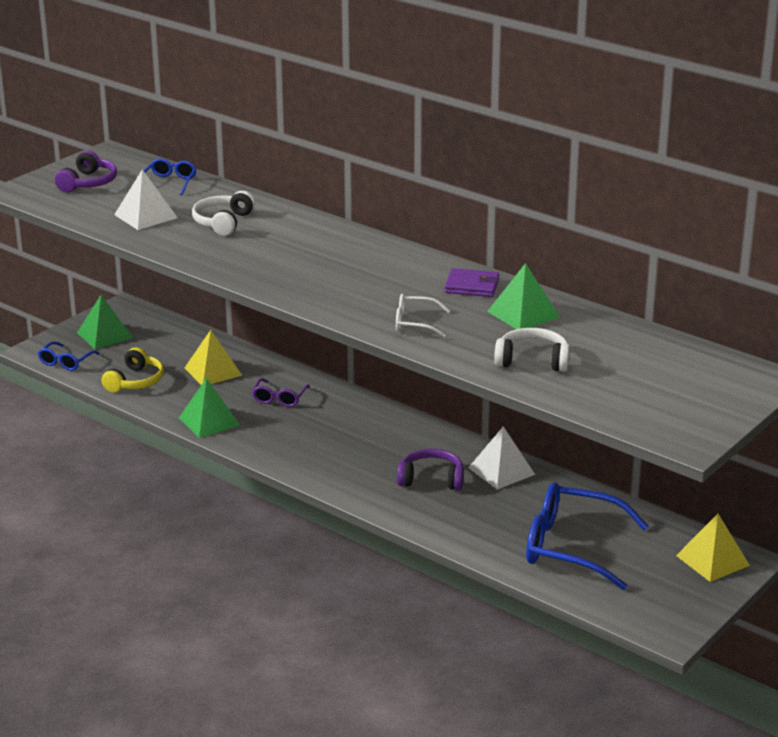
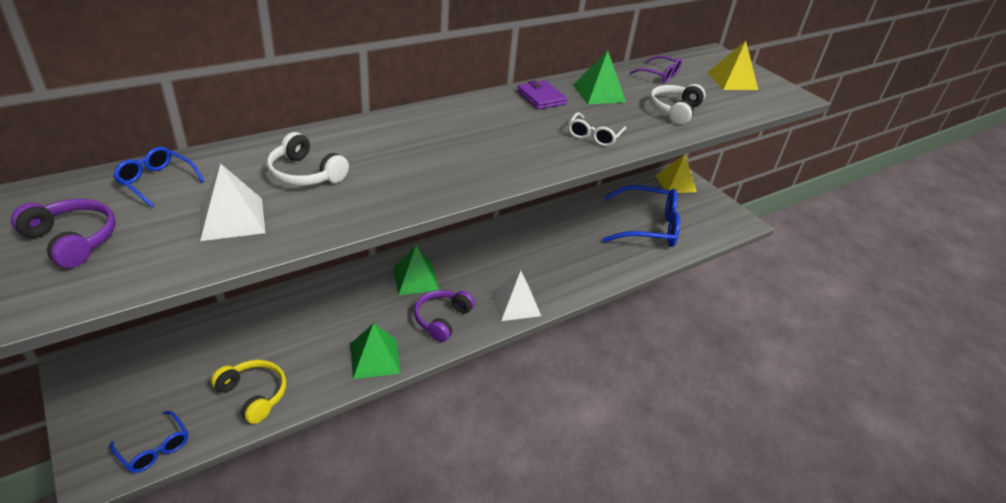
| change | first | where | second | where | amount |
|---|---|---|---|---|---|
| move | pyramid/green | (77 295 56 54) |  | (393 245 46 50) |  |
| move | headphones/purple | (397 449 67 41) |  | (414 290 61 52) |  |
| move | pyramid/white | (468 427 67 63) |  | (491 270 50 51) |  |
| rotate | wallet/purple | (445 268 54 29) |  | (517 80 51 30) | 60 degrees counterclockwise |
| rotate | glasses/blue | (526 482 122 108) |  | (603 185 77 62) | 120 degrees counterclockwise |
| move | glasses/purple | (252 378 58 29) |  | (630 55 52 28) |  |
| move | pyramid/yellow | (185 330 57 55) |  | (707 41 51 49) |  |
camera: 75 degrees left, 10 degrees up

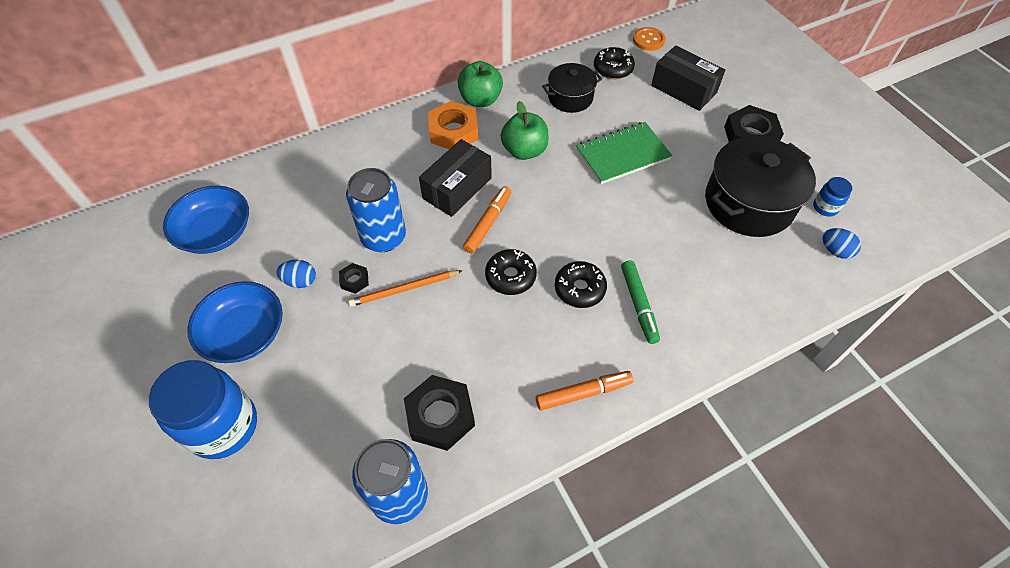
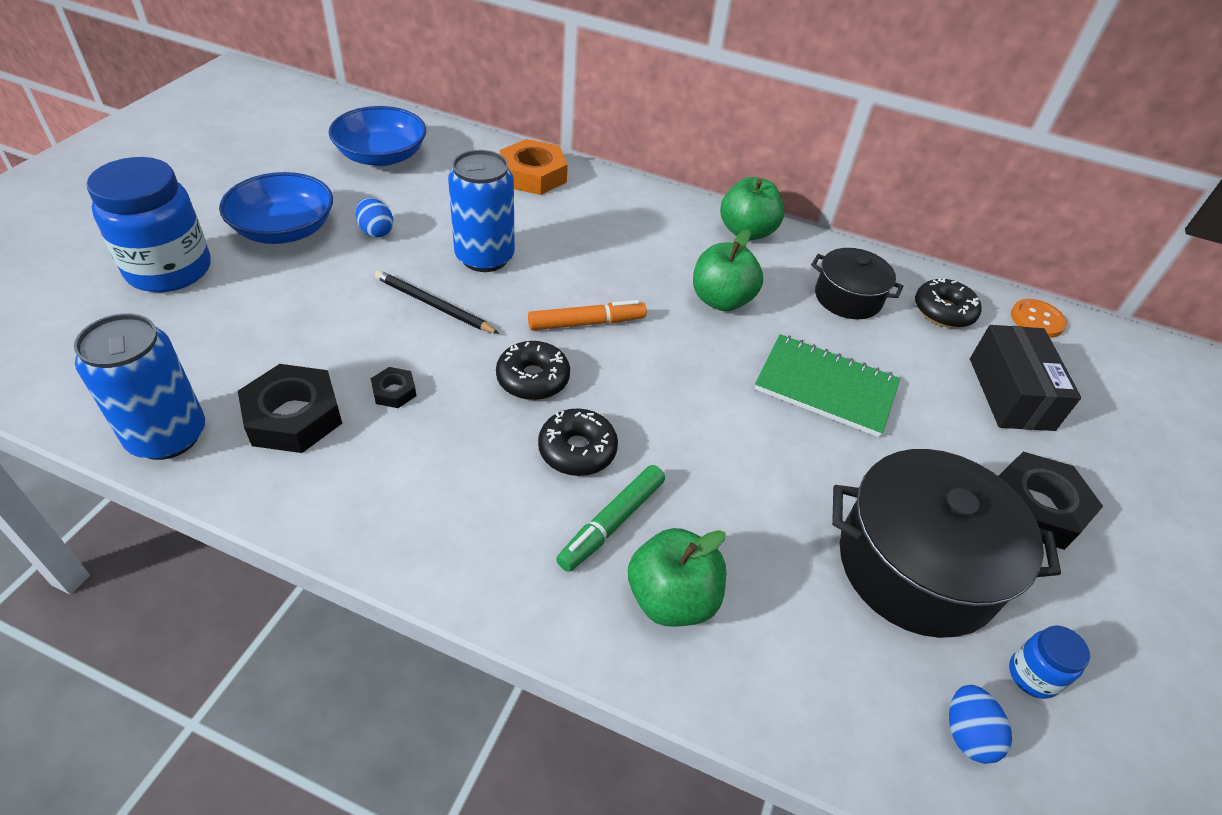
| change | first | where | second | where | amount |
|---|---|---|---|---|---|
| move | nut/black | (339 263 30 31) |  | (371 367 45 41) |  |
| recolor | pencil/orange | (348 270 115 37) | pencil/black | (375 270 125 64) |  |
| move | nut/orange | (428 101 50 48) |  | (500 139 68 56) |  |
| insert |  |  | apple/green | (628 528 98 99) |  |
| delete | box/black | (419 139 73 78) |  |  |  |
| delete | marker/orange | (536 371 97 40) |  |  |  |
camera: 45 degrees right, 10 degrees down

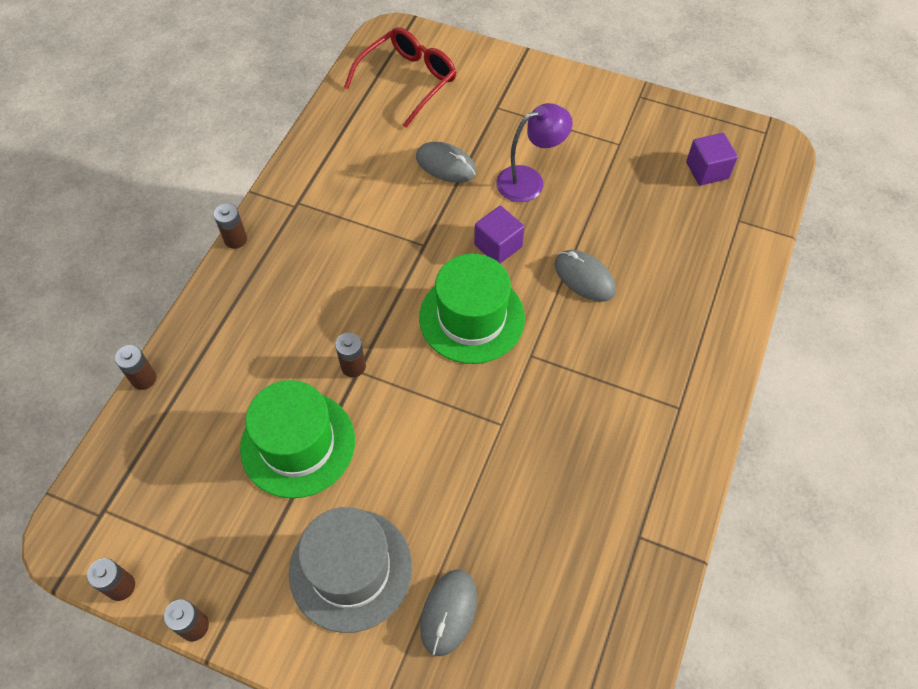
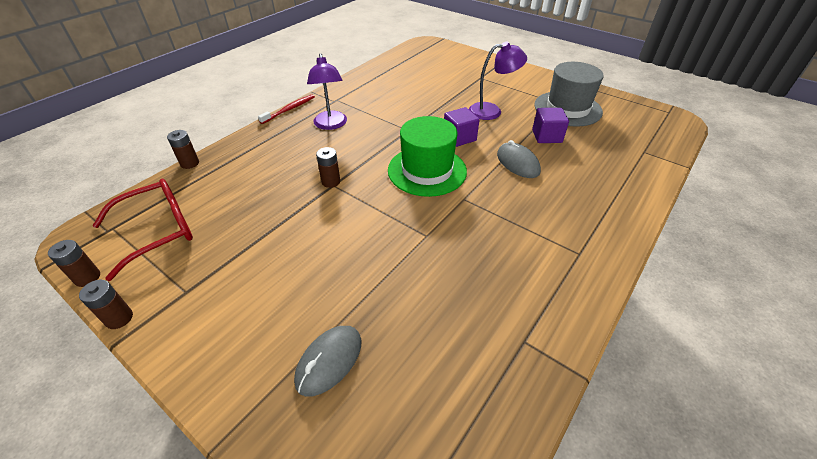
| change | first | where | second | where | amount |
|---|---|---|---|---|---|
| move | glasses/red | (344 27 112 101) |  | (92 179 101 102) |  |
| replace | battery/brown | (214 203 33 46) | toothbrush/red | (258 94 57 30) |  |
| insert |  |  | lamp/purple | (307 53 40 77) |  |
| move | cube/purple | (686 133 52 52) |  | (532 108 37 35) |  |
| move | hat/grey | (289 507 123 126) |  | (534 62 70 65) |  |
| delete | hat/green | (240 380 115 118) |  |  |  |
| delete | mouse/grey | (416 142 61 41) |  |  |  |
camera: 15 degrees right, 15 degrees down

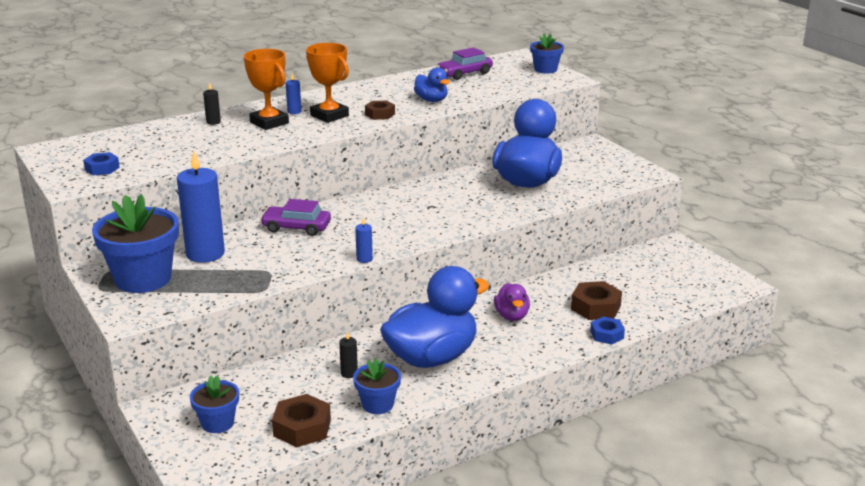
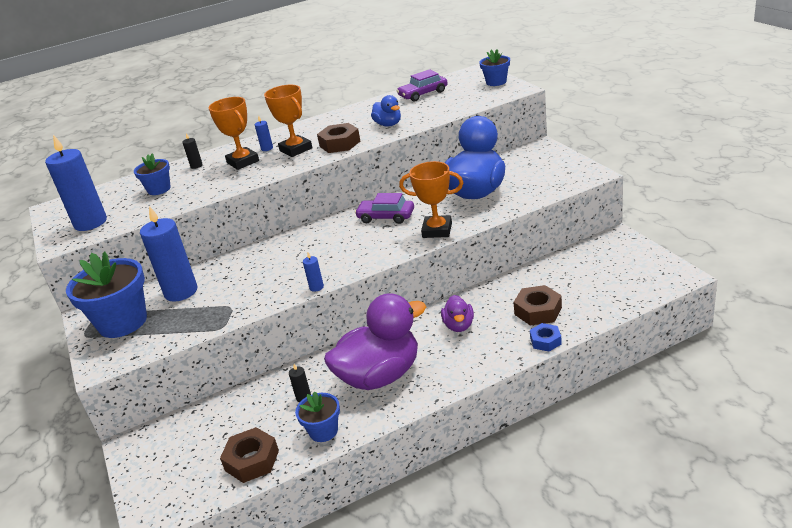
| change | first | where | second | where | amount |
|---|---|---|---|---|---|
| replace | nut/blue | (83 152 37 23) | candle/blue | (45 135 62 96) |  |
| move | flower pot/blue | (190 375 49 58) |  | (134 154 37 41) |  |
| resize | nut/brown | (365 101 30 19) |  | (317 123 43 30) | x1.55 |
| recolor | duck/blue | (380 266 109 102) | duck/purple | (324 293 102 97) |  |
| move | car/purple | (260 199 71 37) |  | (355 193 59 31) |  |
| insert |  |  | trophy/orange | (399 161 64 77) |  |
camera: 10 degrees right, 5 degrees up

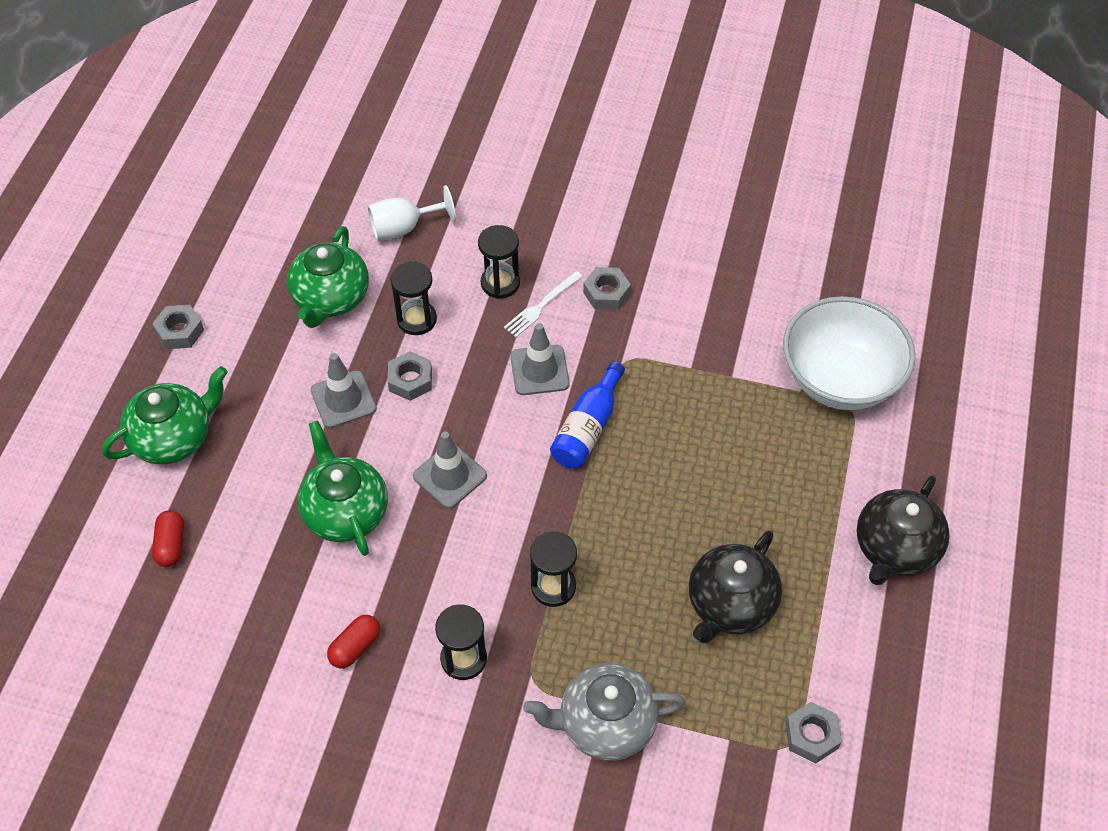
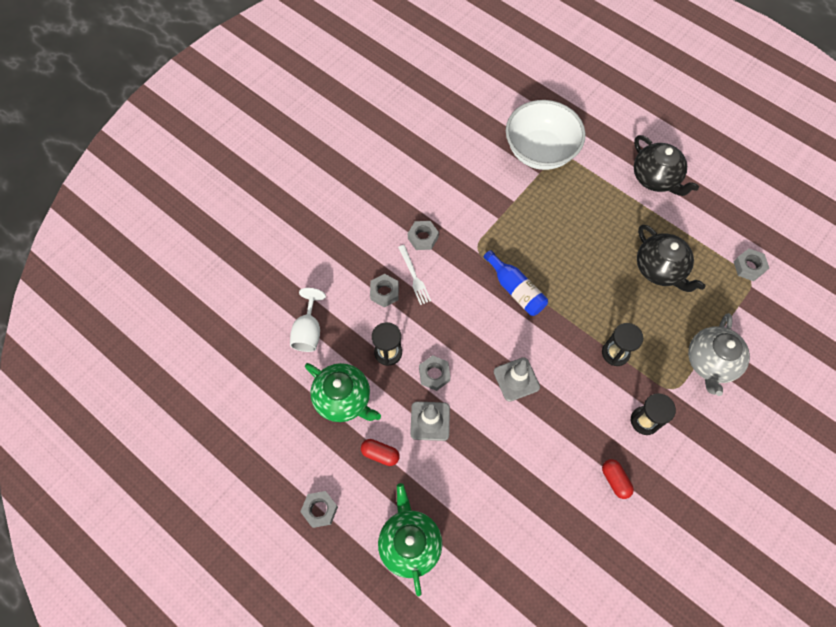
| change | first | where | second | where | amount |
|---|---|---|---|---|---|
| move | capsule/red | (152 510 32 57) |  | (361 439 39 27) |  |
| replace | hourglass/black | (478 225 42 74) | nut/grey | (370 274 29 34) |  |
| delete | teapot/green | (298 421 90 135) |  |  |  |
| delete | traffic cone/grey | (510 323 60 72) |  |  |  |
camera: 65 degrees left, 10 degrees up

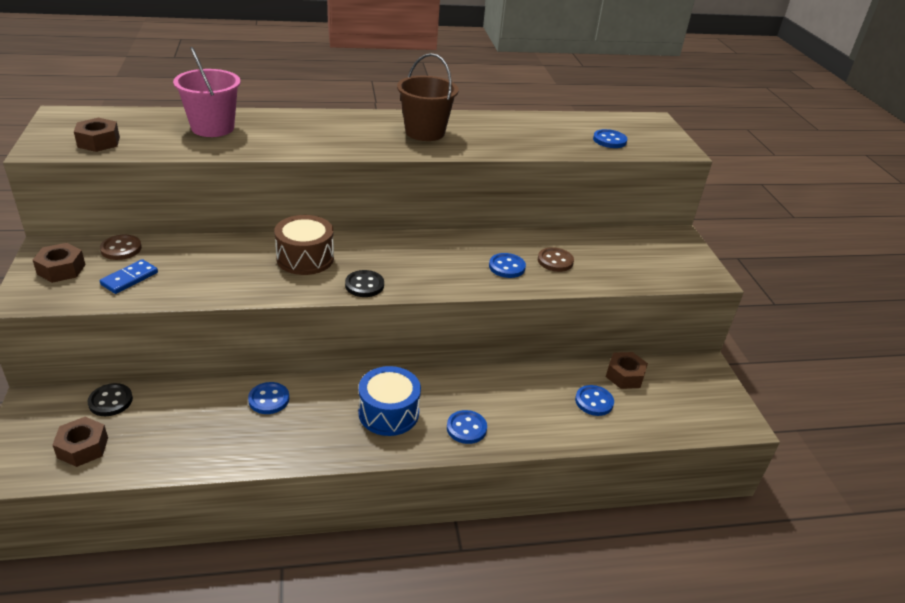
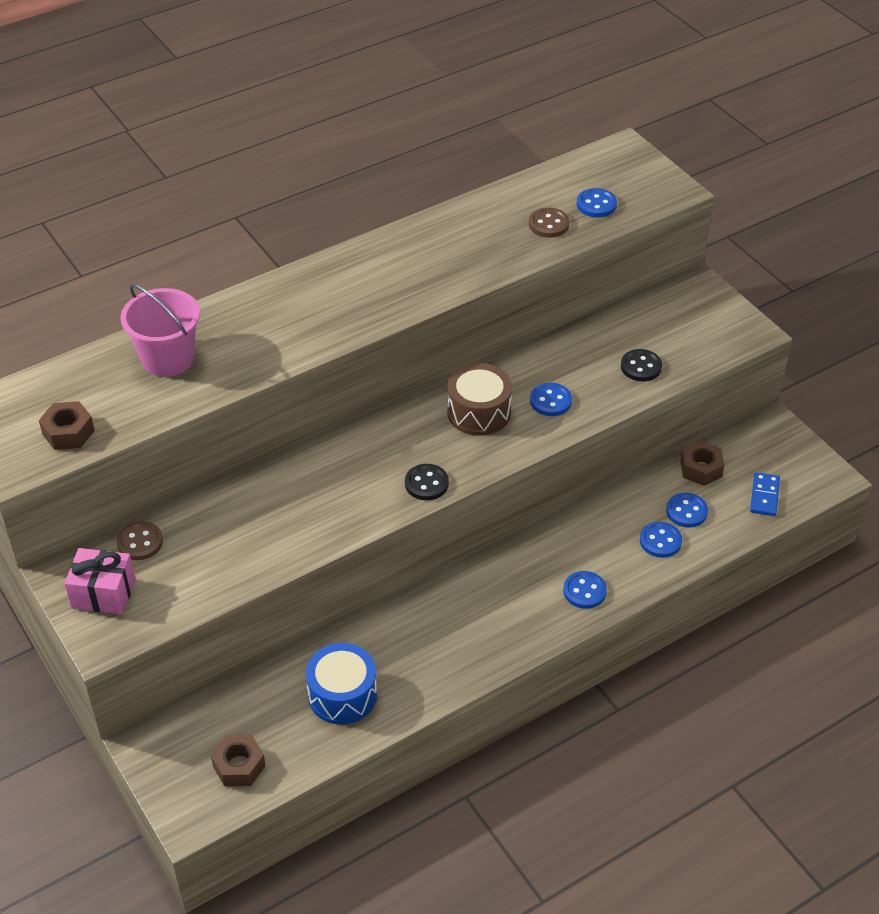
| change | first | where | second | where | amount |
|---|---|---|---|---|---|
| replace | nut/brown | (33 243 52 40) | gift/pink | (65 548 71 67) |  |
| move | drum/blue | (359 366 62 70) |  | (306 643 71 81) |  |
| move | drum/brown | (274 215 60 60) |  | (447 363 65 73) |  |
| move | button/brown | (538 247 36 25) |  | (529 208 40 30) |  |
| move | button/black | (87 383 46 33) |  | (621 349 41 32) |  |
| move | button/blue | (248 382 41 32) |  | (640 522 42 36) |  |
| move | domino/blue | (100 259 58 35) |  | (750 472 30 44) |  |
| delete | bucket/brown | (397 53 62 88) |  |  |  |
camera: 20 degrees left, 10 degrees up

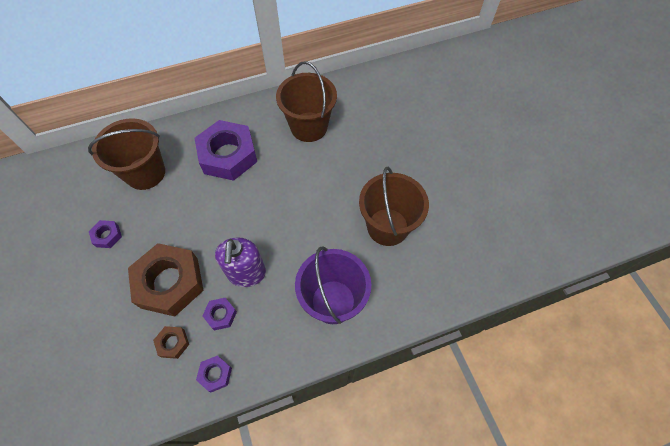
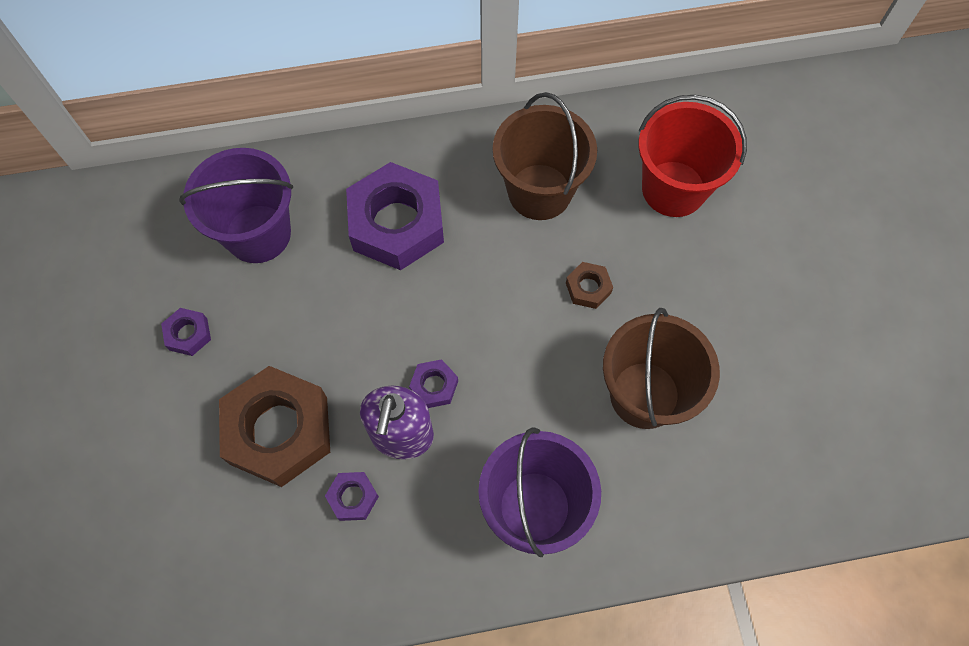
| change | first | where | second | where | amount |
|---|---|---|---|---|---|
| recolor | bucket/brown | (88 118 77 72) | bucket/purple | (179 148 114 115) |  |
| move | nut/purple | (196 355 36 37) |  | (409 359 49 49) |  |
| move | nut/brown | (153 326 36 33) |  | (566 262 47 47) |  |
| insert |  |  | bucket/red | (638 95 109 122) |  |
camera: 10 degrees right, 5 degrees up

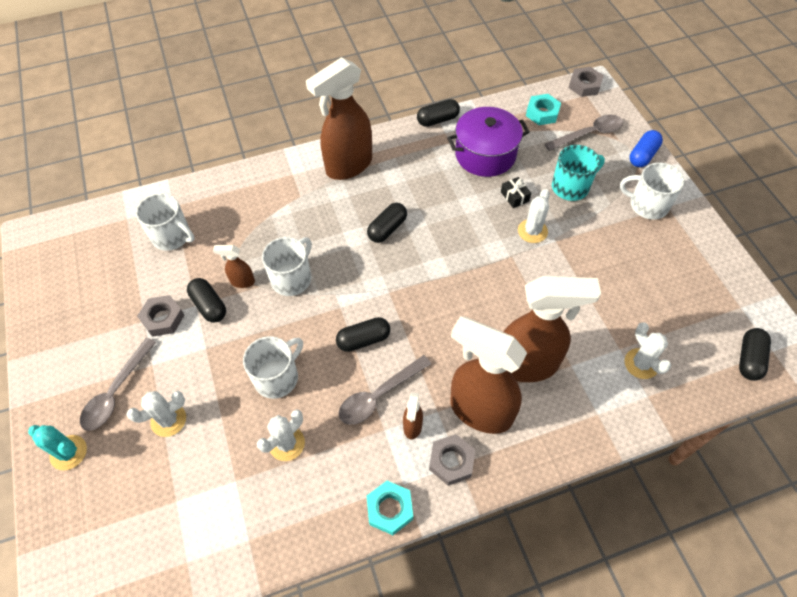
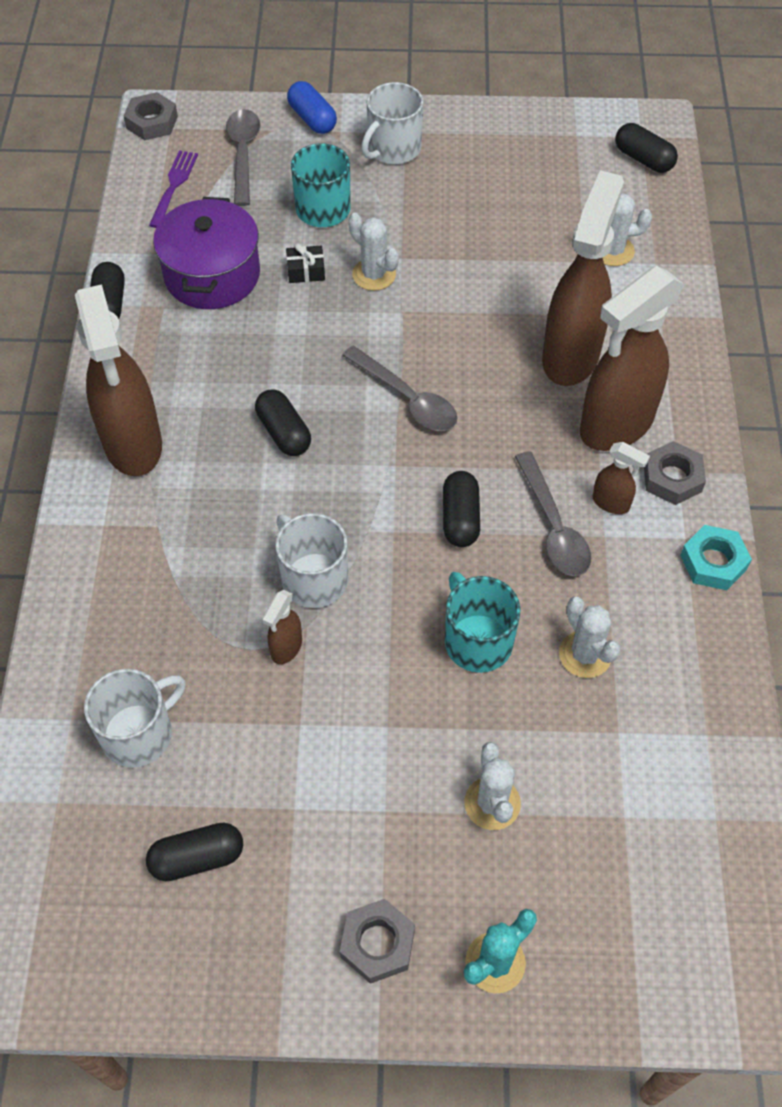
| change | first | where | second | where | amount |
|---|---|---|---|---|---|
| move | capsule/black | (187 278 39 44) |  | (146 823 97 58) |  |
| replace | nut/turquoise | (526 94 35 31) | fork/purple | (149 150 49 78) |  |
| move | nut/grey | (137 295 48 42) |  | (340 899 75 85) |  |
| move | spoon/grey | (80 338 76 93) |  | (342 346 116 85) |  |
| recolor | mug/white | (243 336 60 63) | mug/turquoise | (445 572 76 101) |  |
camera: 70 degrees left, 0 degrees up

